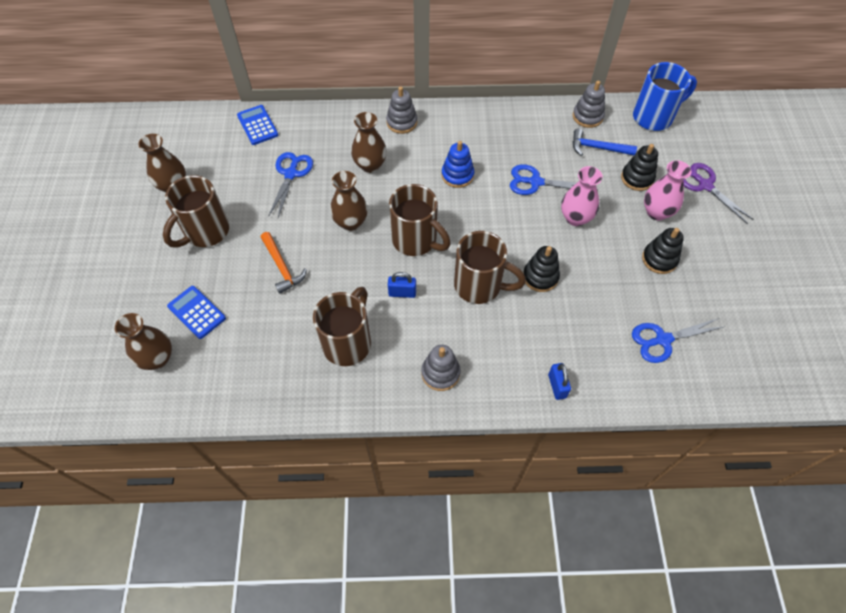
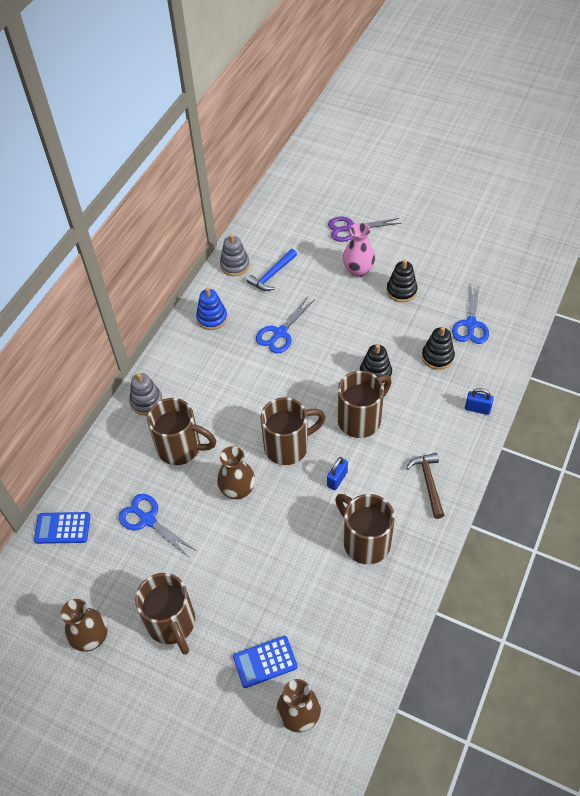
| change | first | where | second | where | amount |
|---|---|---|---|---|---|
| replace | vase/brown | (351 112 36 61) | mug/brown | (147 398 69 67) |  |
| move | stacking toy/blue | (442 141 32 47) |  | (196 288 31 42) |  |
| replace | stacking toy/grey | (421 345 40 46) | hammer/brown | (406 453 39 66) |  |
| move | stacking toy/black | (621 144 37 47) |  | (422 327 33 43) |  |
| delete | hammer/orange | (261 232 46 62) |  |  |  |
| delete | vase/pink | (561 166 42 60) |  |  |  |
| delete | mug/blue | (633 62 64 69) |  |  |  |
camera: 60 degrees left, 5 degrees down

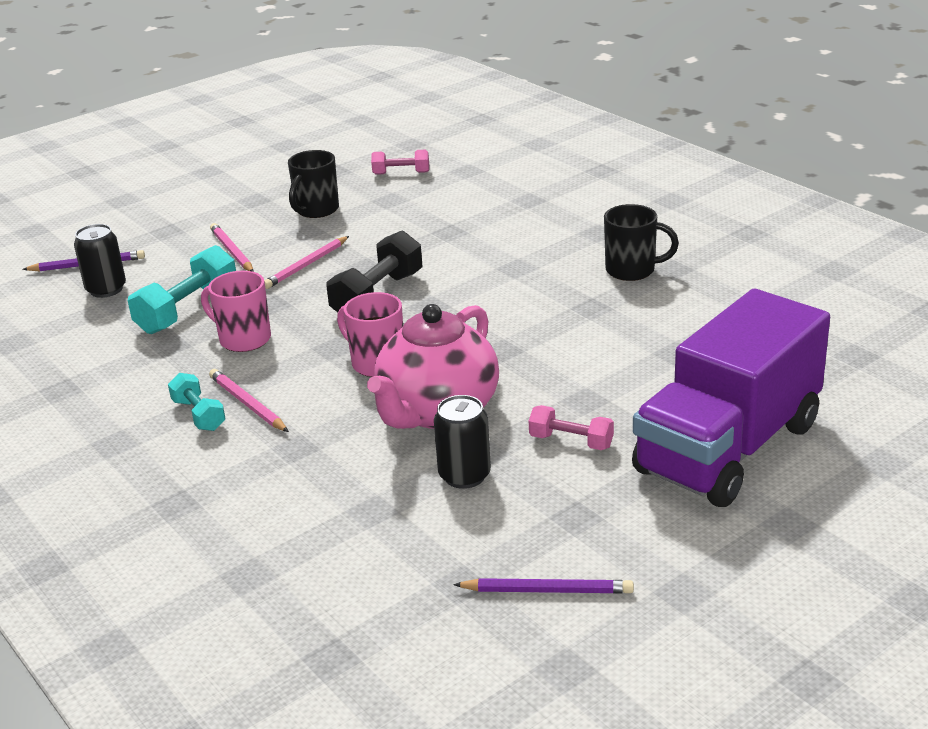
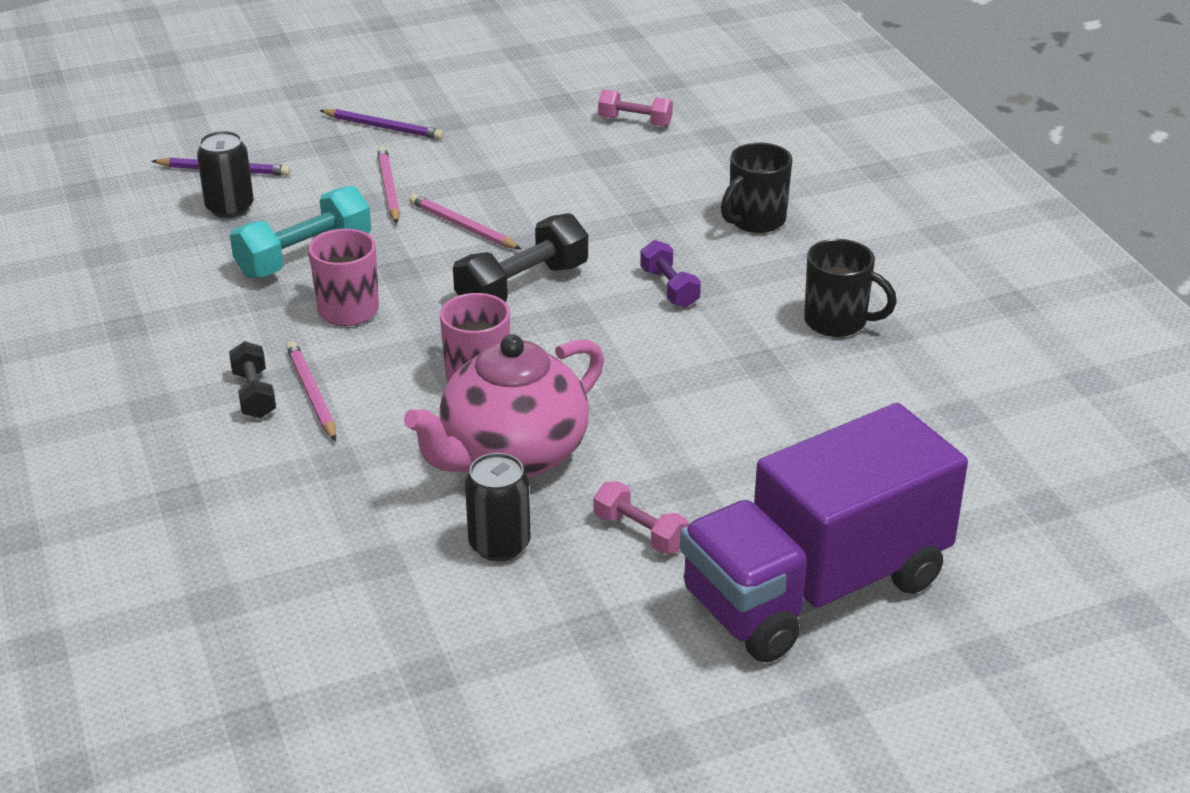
| change | first | where | second | where | amount |
|---|---|---|---|---|---|
| recolor | dumbbell/turquoise | (168 373 58 58) | dumbbell/black | (229 341 47 78) |  |
| move | pencil/purple | (453 578 181 16) |  | (319 109 125 31) |  |
| rotate | pencil/pink | (264 236 85 53) |  | (409 194 112 55) | 75 degrees clockwise |
| insert |  |  | dumbbell/purple | (640 240 61 67) |  |
| move | mug/black | (288 150 51 68) |  | (721 143 72 90) |  |
camera: 15 degrees right, 5 degrees up

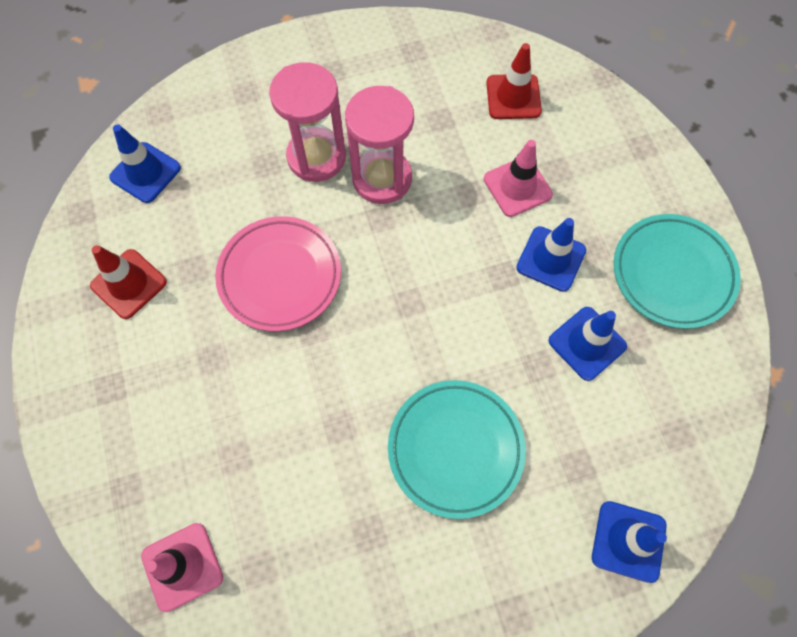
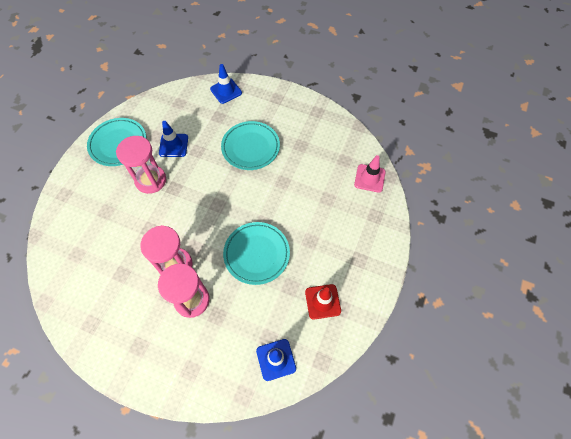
| change | first | where | second | where | amount |
|---|---|---|---|---|---|
| replace | traffic cone/blue | (516 218 70 74) | hourglass/pink | (116 136 50 58) |  |
| recolor | plate/pink | (215 216 126 115) | plate/turquoise | (223 222 67 63) |  |
| delete | traffic cone/pink | (484 140 69 77) |  |  |  |
| delete | traffic cone/red | (486 43 56 76) |  |  |  |
camera: 140 degrees left, 5 degrees down

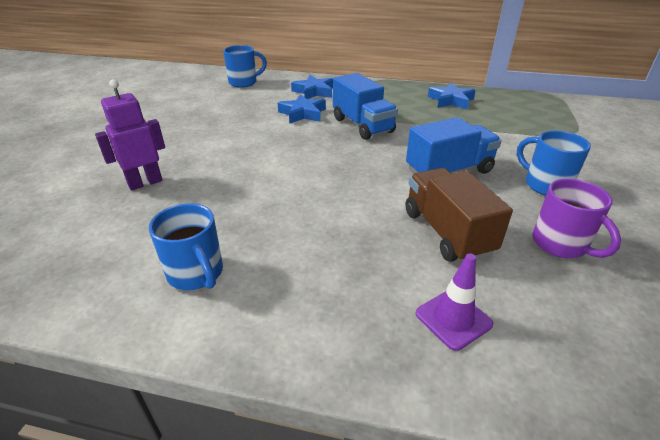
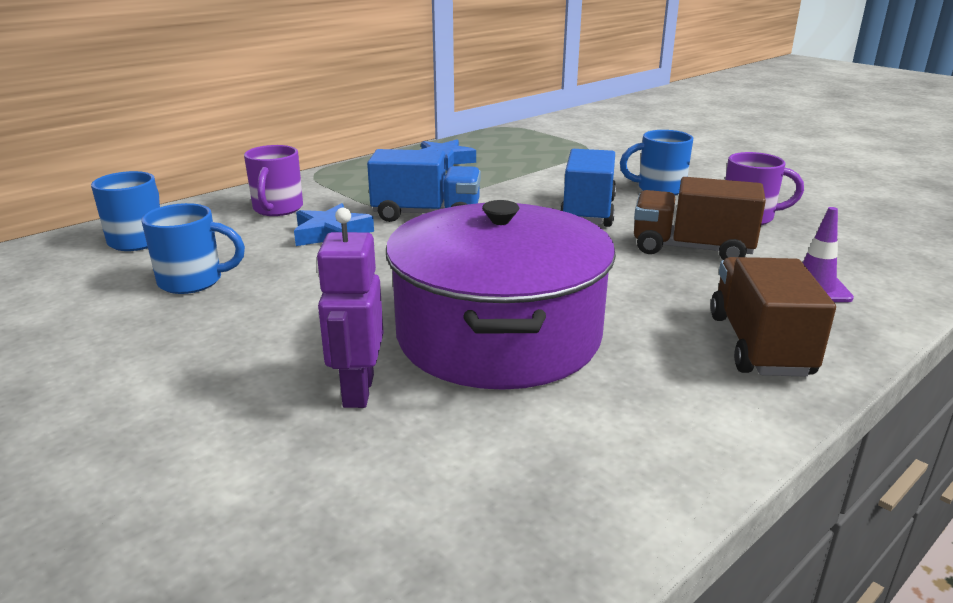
| change | first | where | second | where | amount |
|---|---|---|---|---|---|
| move | mug/blue | (149 203 74 87) |  | (142 203 103 91) |  |
| replace | star/blue | (291 75 42 24) | mug/purple | (244 145 59 71) |  |
| insert |  |  | pot/purple | (386 200 230 190) |  |
| insert |  |  | truck/brown | (710 257 126 120) |  |
camera: 55 degrees left, 10 degrees down

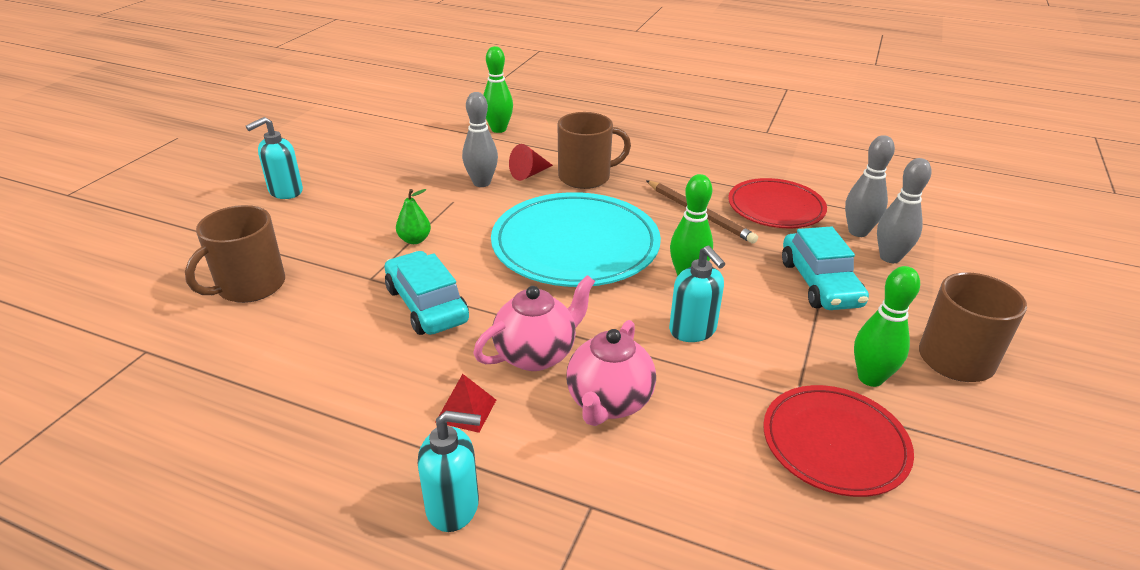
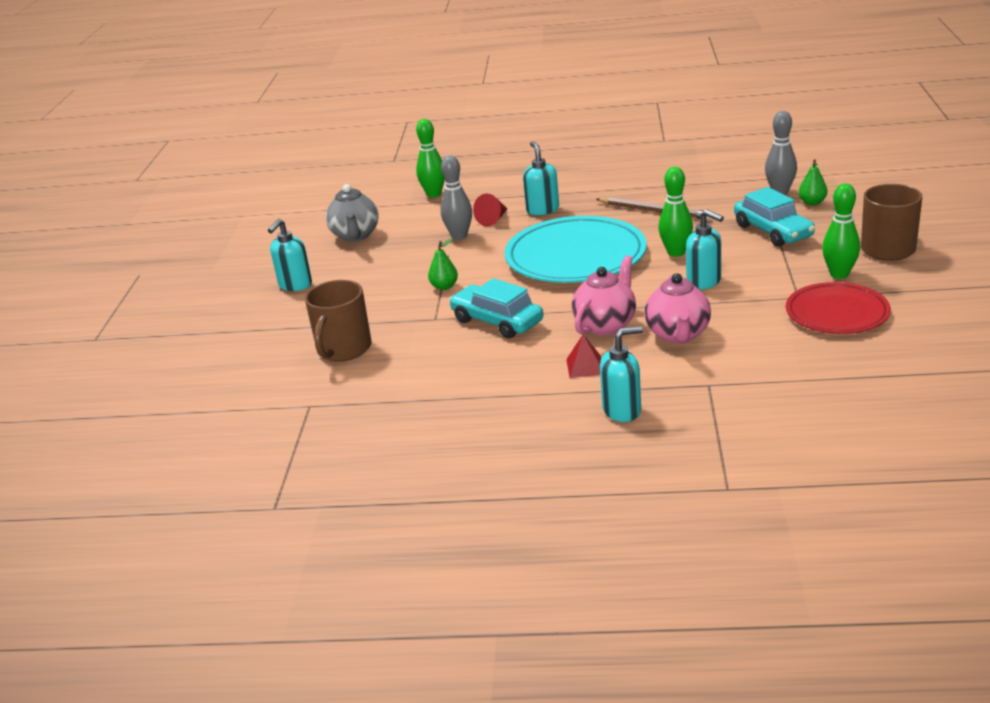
| change | first | where | second | where | amount |
|---|---|---|---|---|---|
| insert |  |  | teapot/grey | (326 184 53 58) |  |
| replace | mug/brown | (558 112 73 77) | soap dispenser/turquoise | (523 141 36 74) |  |
| replace | bowling pin/grey | (877 158 55 105) | pear/green | (799 159 28 46) |  |
| delete | plate/red | (728 178 99 50) |  |  |  |
camera: 15 degrees left, 5 degrees down

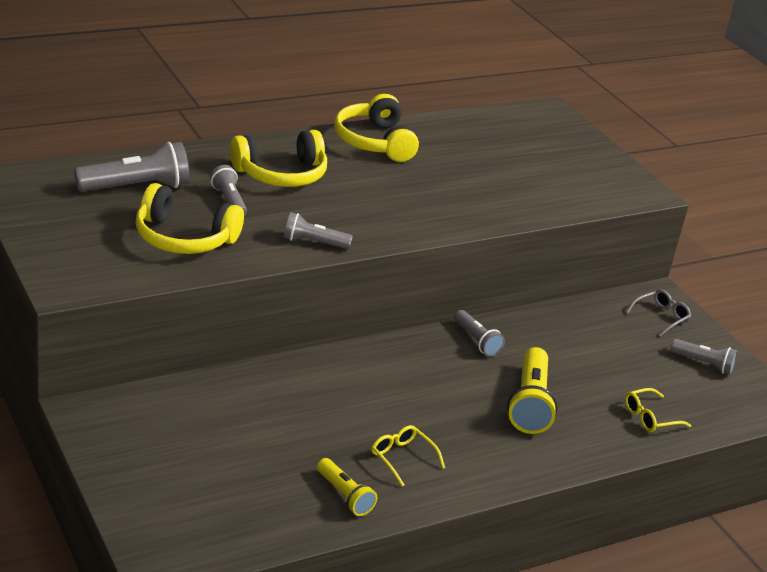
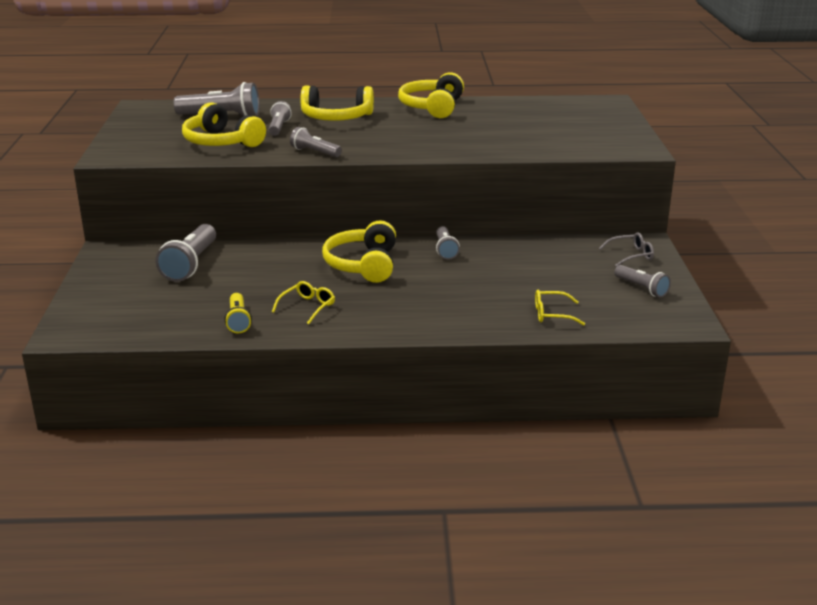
| change | first | where | second | where | amount |
|---|---|---|---|---|---|
| insert |  |  | flashlight/grey | (155 224 61 58) |  |
| rotate | glasses/yellow | (372 425 73 61) |  | (272 281 63 43) | 45 degrees clockwise |
| insert |  |  | headphones/yellow | (322 220 74 63) |  |
| delete | flashlight/yellow | (507 347 51 87) |  |  |  |
camera: 30 degrees right, 5 degrees down

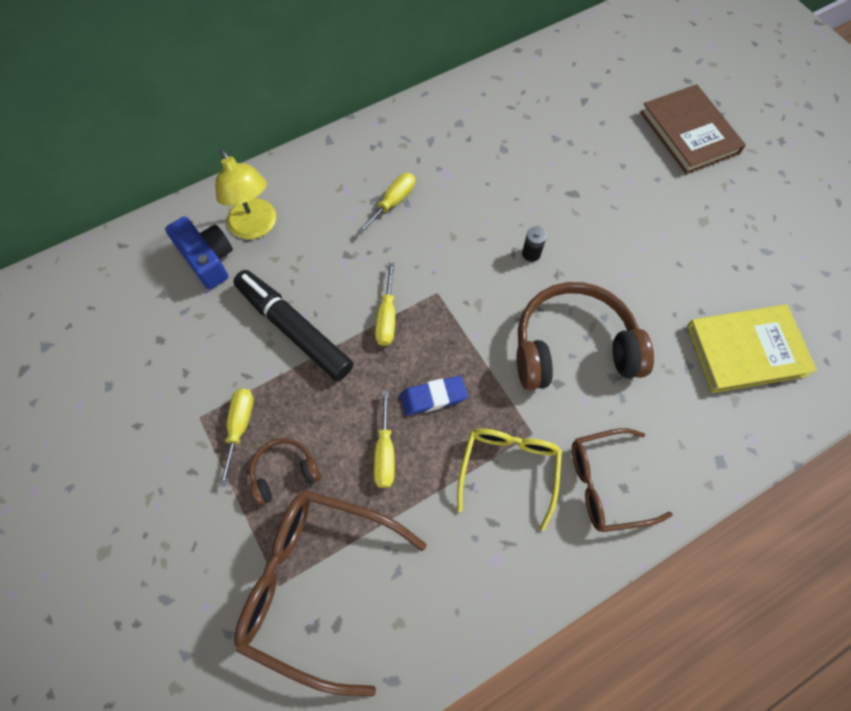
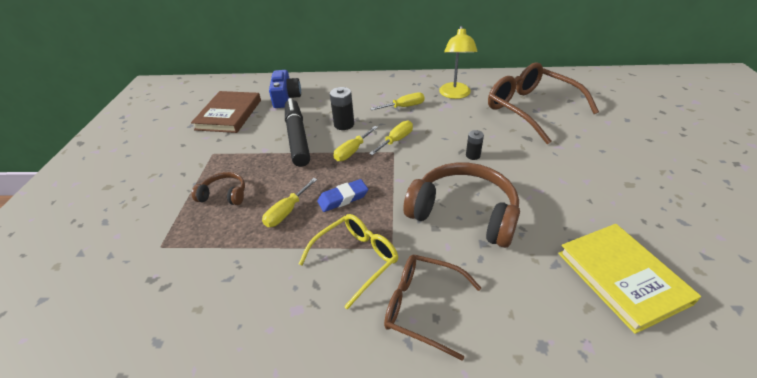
| change | first | where | second | where | amount |
|---|---|---|---|---|---|
| move | book/brown | (640 84 106 90) |  | (191 91 70 42) |  |
| rotate | eraser/blue | (400 375 68 41) |  | (317 179 51 33) | 45 degrees counterclockwise |
| insert |  |  | battery/black | (330 87 24 43) |  |
| move | screwdriver/yellow | (219 388 35 99) |  | (369 121 44 34) |  |
| move | lamp/yellow | (215 149 61 90) |  | (439 26 39 73) |  |
| move | glasses/brown | (234 490 193 207) |  | (488 62 111 82) |  |
| rotate | book/yellow | (687 304 130 89) |  | (558 224 143 110) | 45 degrees clockwise |
camera: 35 degrees right, 25 degrees down

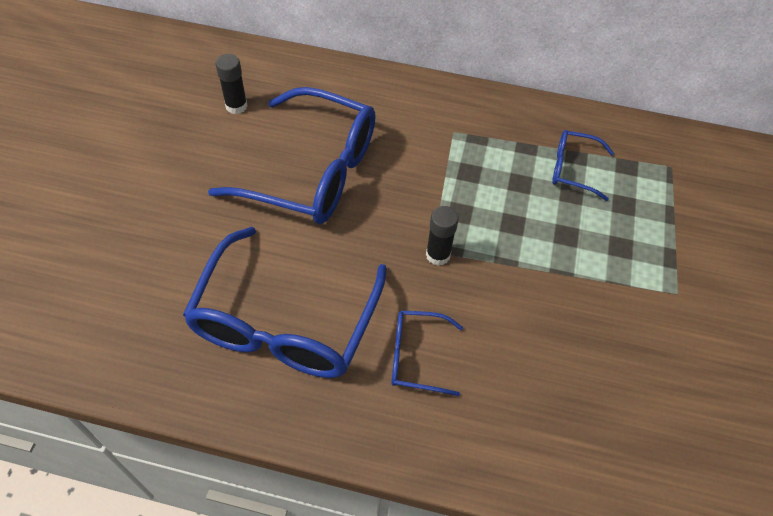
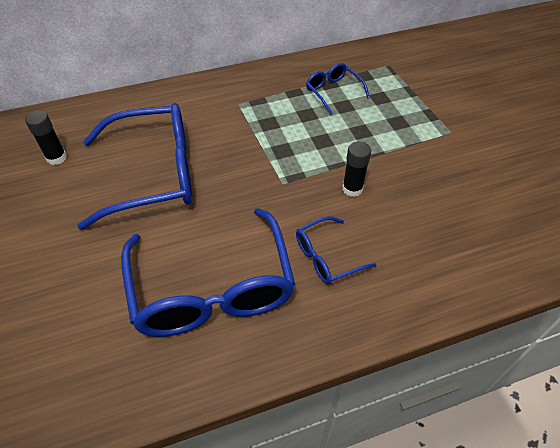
| change | first | where | second | where | amount |
|---|---|---|---|---|---|
| rotate | glasses/blue | (552 130 62 71) |  | (306 63 64 52) | 75 degrees clockwise |
| move | glue stick/black | (426 206 33 60) |  | (342 141 29 56) |  |
camera: 30 degrees left, 5 degrees down

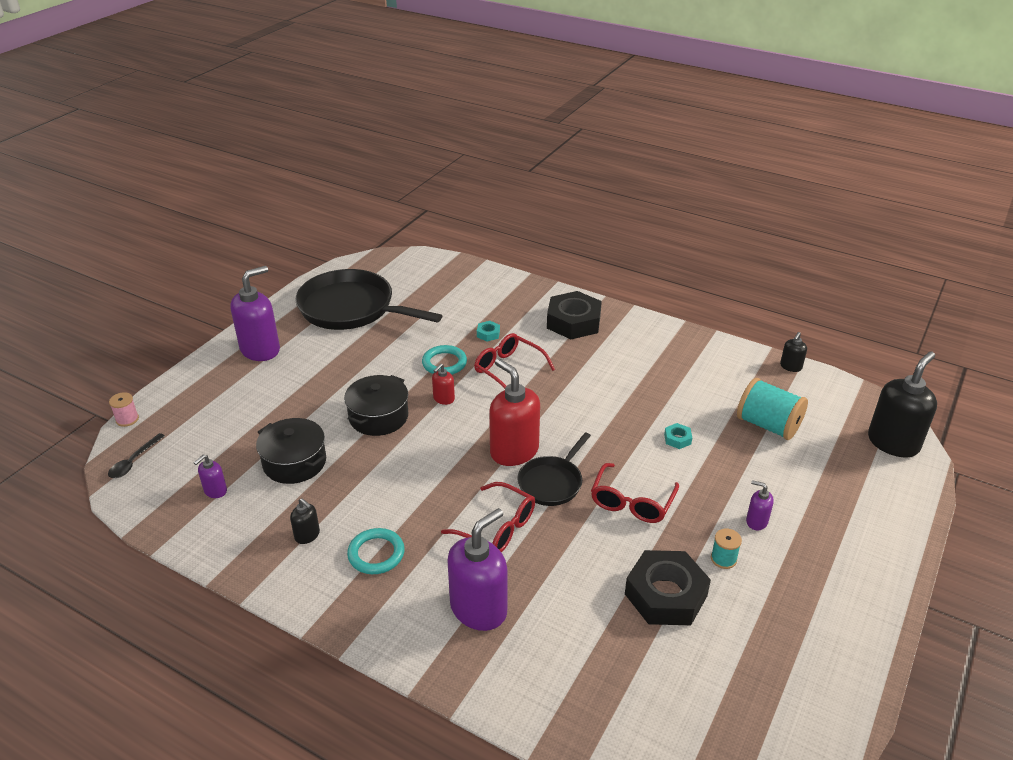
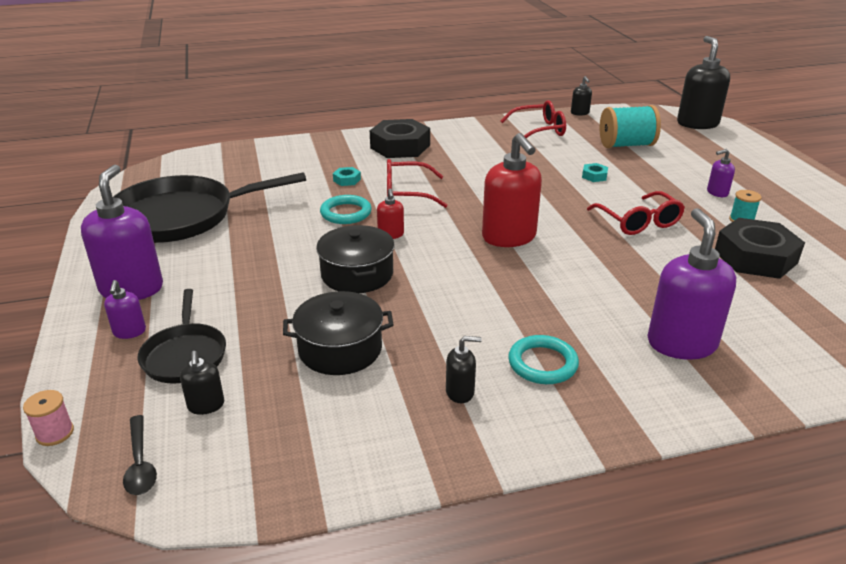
| change | first | where | second | where | amount |
|---|---|---|---|---|---|
| move | soap dispenser/purple | (194 455 33 43) |  | (104 280 42 59) |  |
| move | pan/black | (518 432 73 74) |  | (137 289 89 95) |  |
| insert |  |  | soap dispenser/black | (180 351 44 64) |  |
| rotate | soap dispenser/red | (489 359 51 107) |  | (482 133 60 114) | 120 degrees counterclockwise |
| move | glasses/red | (441 482 94 70) |  | (501 100 65 38) |  |
camera: 45 degrees left, 5 degrees down

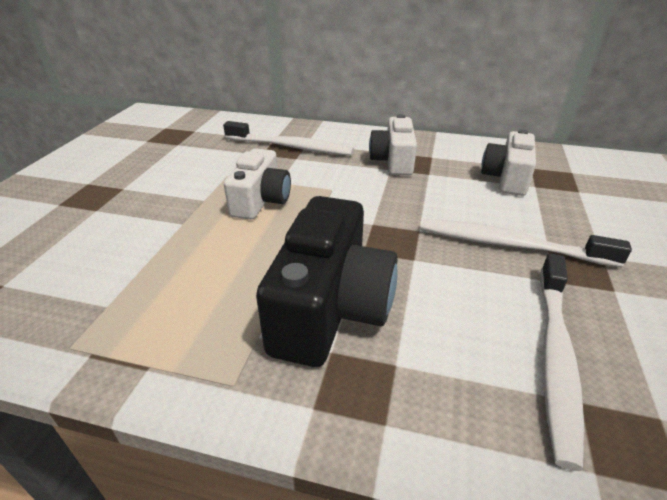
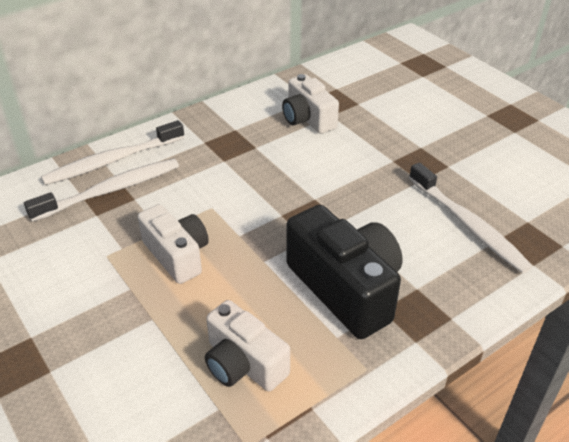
| change | first | where | second | where | amount |
|---|---|---|---|---|---|
| move | toothbrush/white | (421 219 211 48) |  | (41 120 143 65) |  |
| move | camera/white | (369 114 48 61) |  | (205 300 85 91) |  |
camera: 50 degrees left, 5 degrees up

